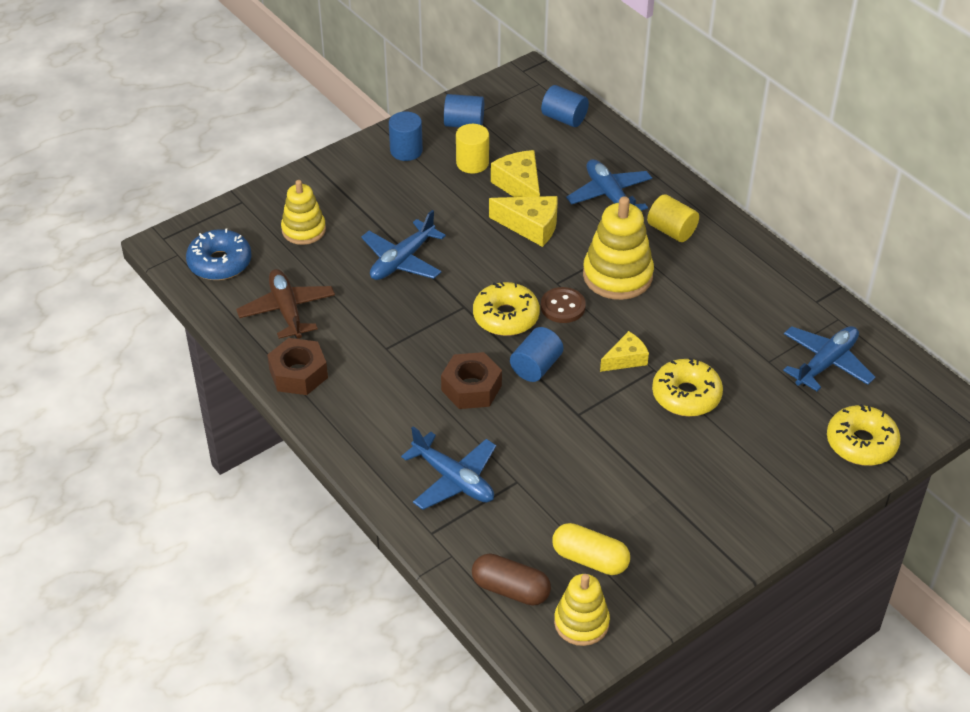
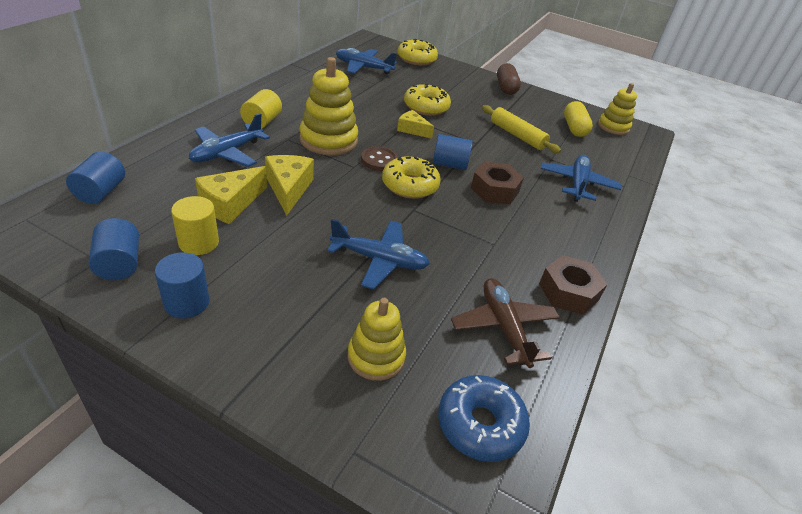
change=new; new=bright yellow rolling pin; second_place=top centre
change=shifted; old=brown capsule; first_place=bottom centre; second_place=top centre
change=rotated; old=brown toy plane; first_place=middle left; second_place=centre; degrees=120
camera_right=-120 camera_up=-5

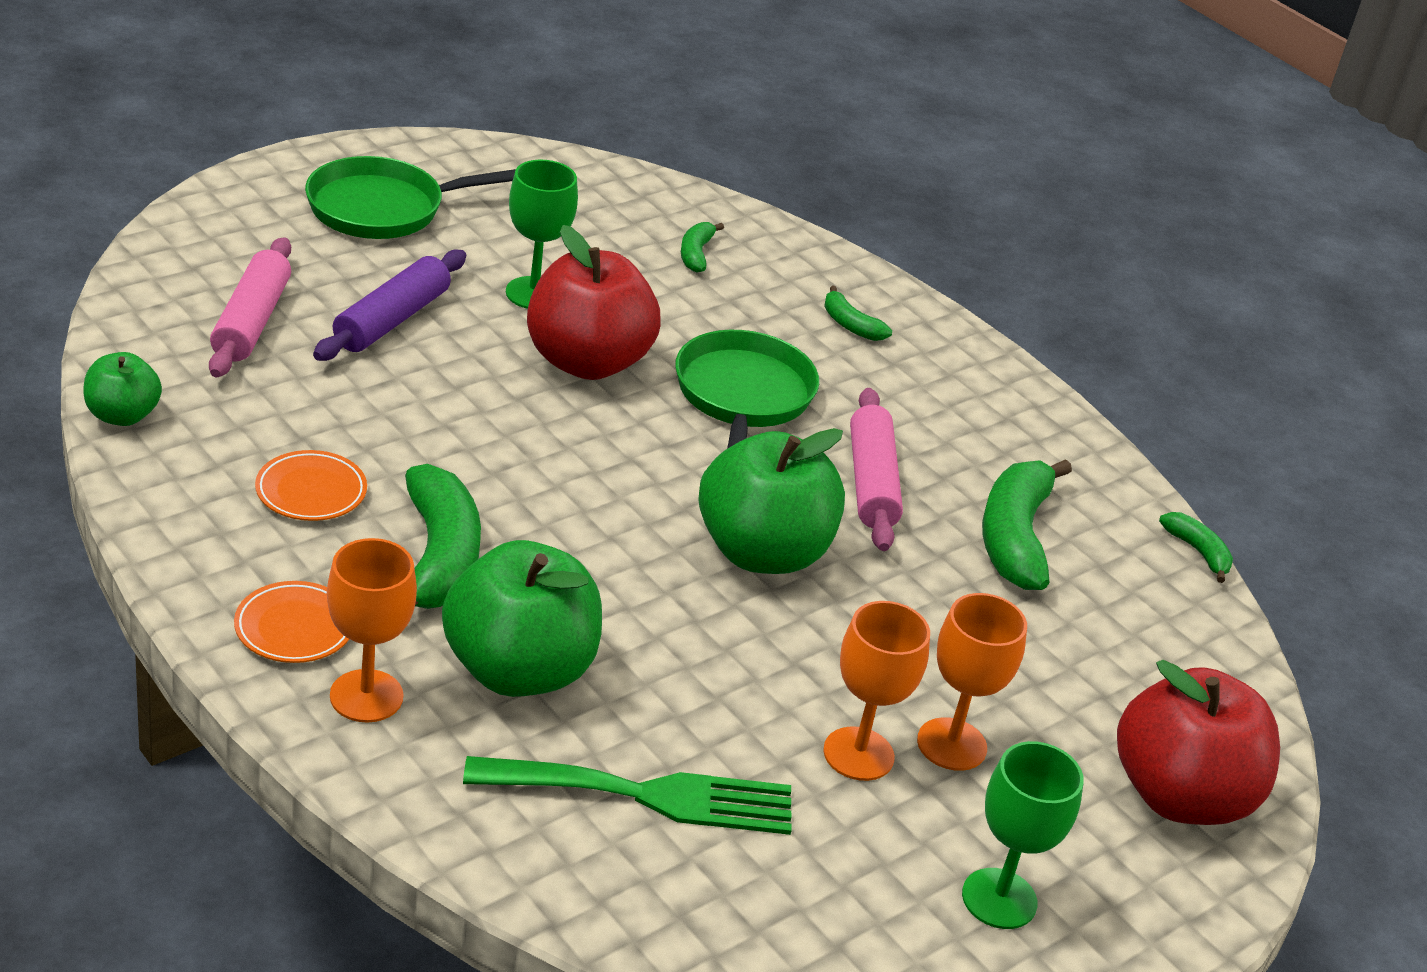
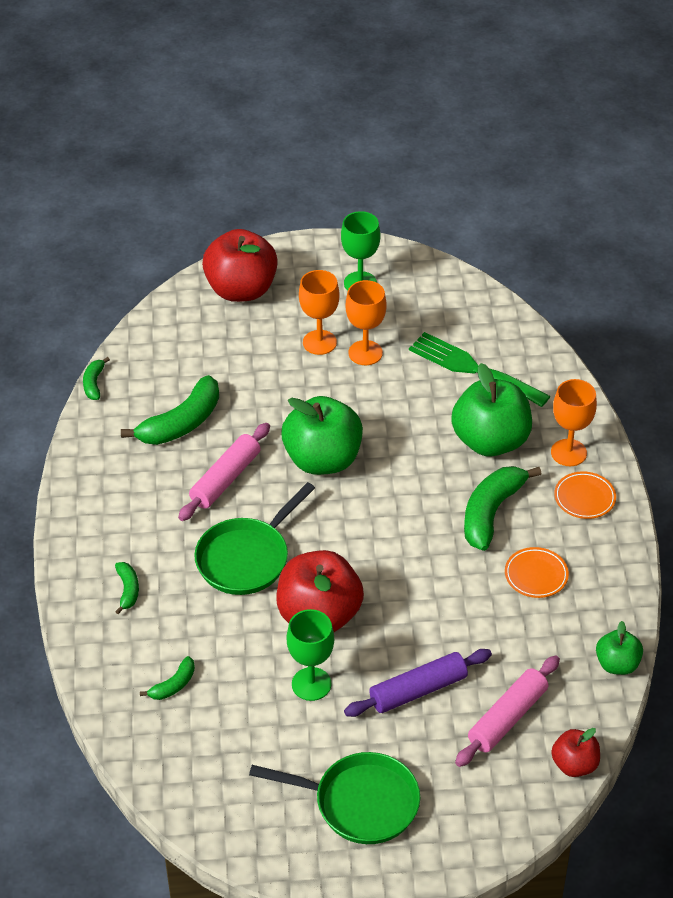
change=new; new=crimson toy apple (no. 3 from left); second_place=bottom right
camera_right=-140 camera_up=10

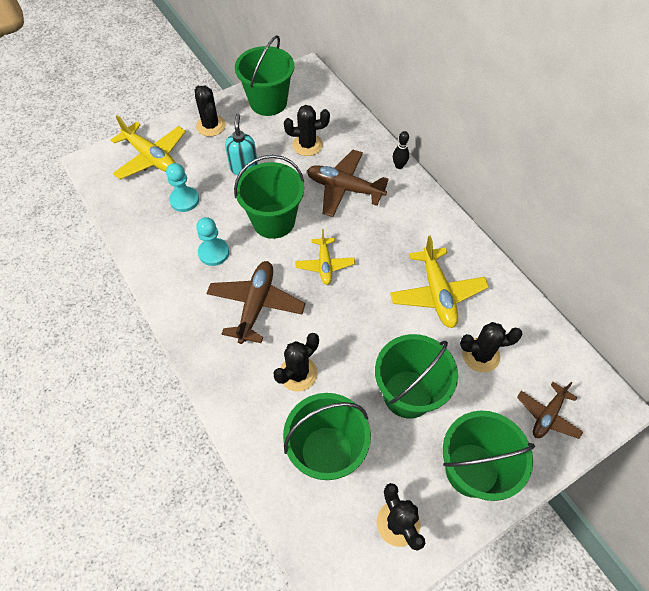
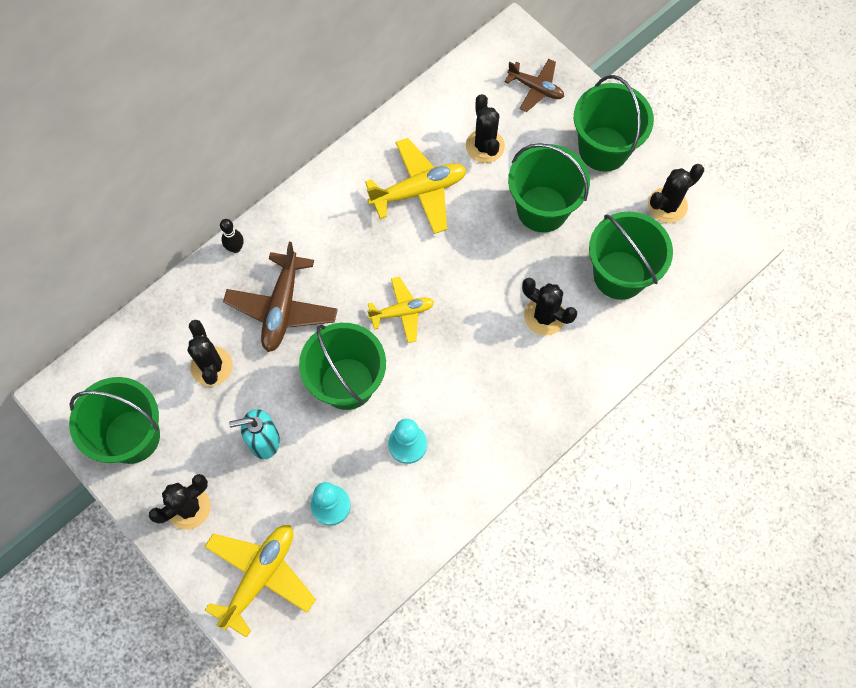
change=gone; old=brown toy plane (no. 1 from left); first_place=centre
camera_right=-100 camera_up=10

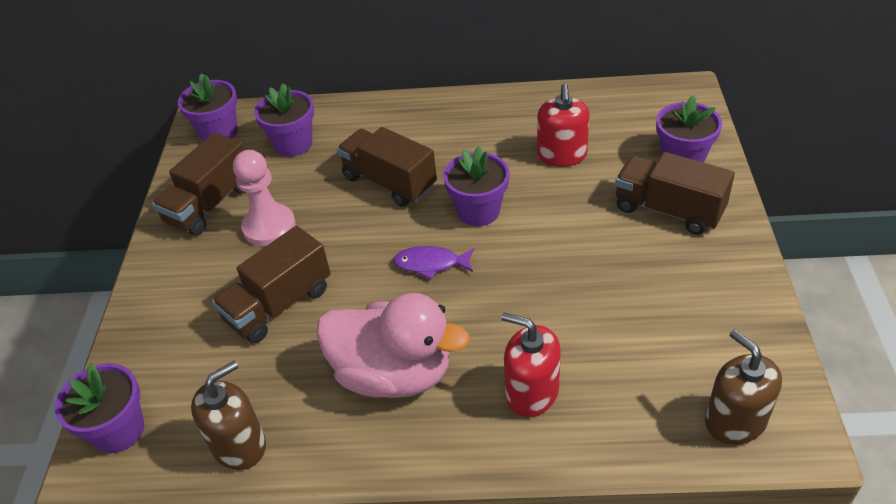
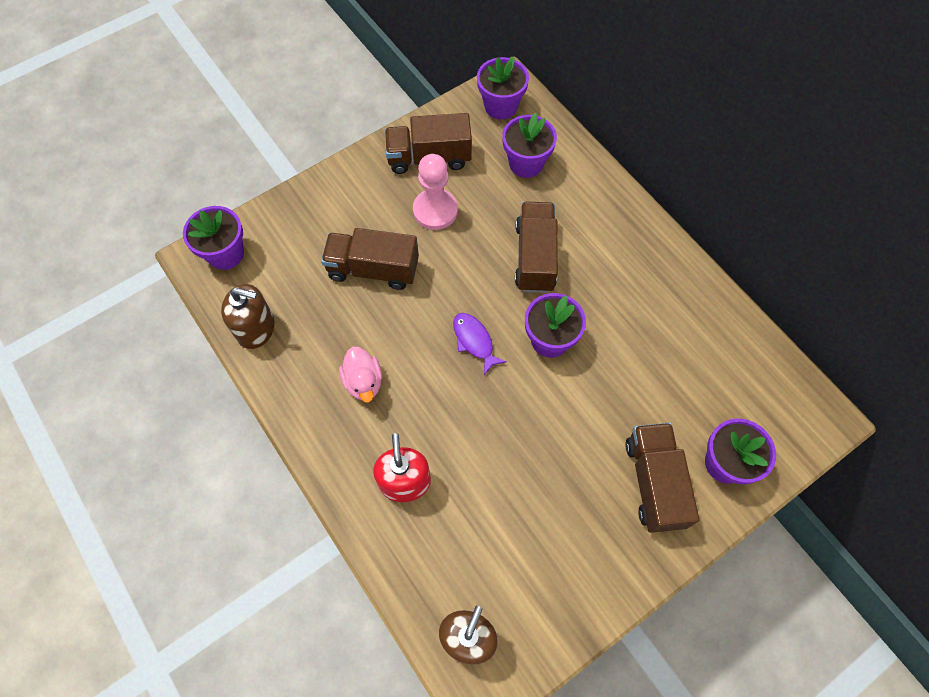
change=gone; old=crimson soap dispenser (no. 2 from left); first_place=top centre
change=scaled; old=pink toy duck; first_place=bottom centre; second_place=centre; factor=0.52
camera_right=50 camera_up=20

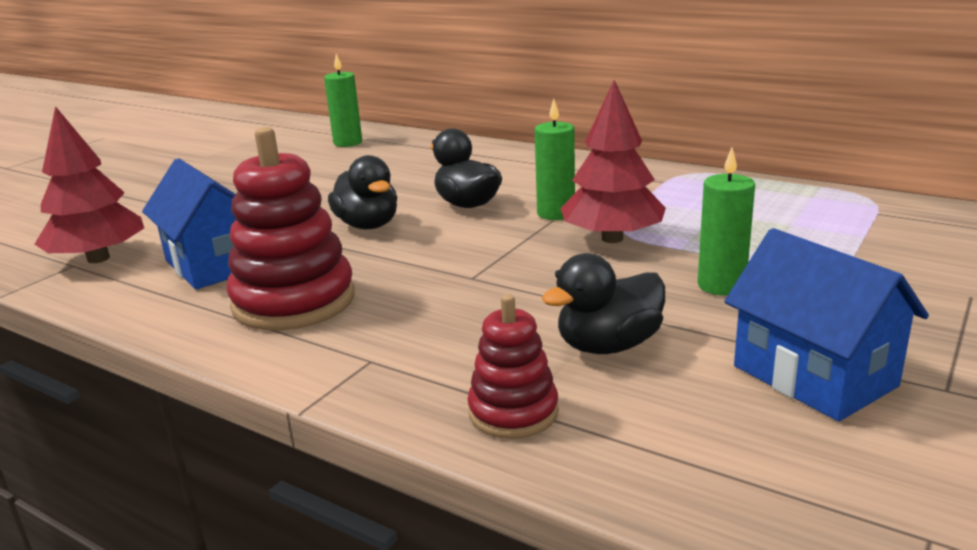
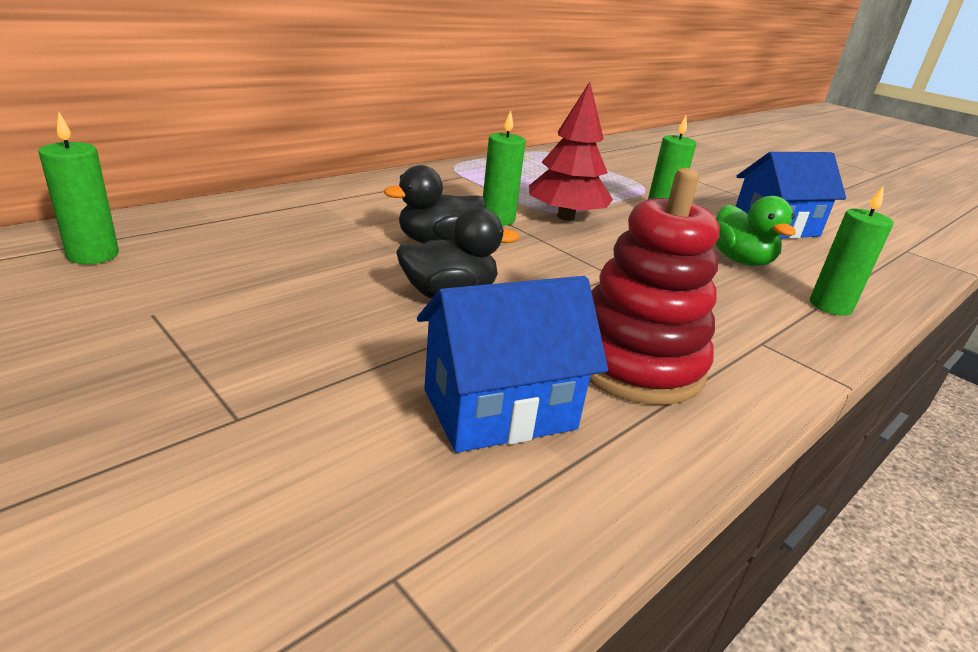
change=gone; old=crimson tree (no. 1 from left); first_place=middle left
change=swapped; old=crimson stacking rings (no. 2 from left); new=green pillar candle (no. 4 from left); first_place=centre; second_place=middle right
change=repainted; old=jet-black toy duck (no. 3 from left); new=green toy duck; first_place=centre; second_place=middle right
camera_right=-80 camera_up=5

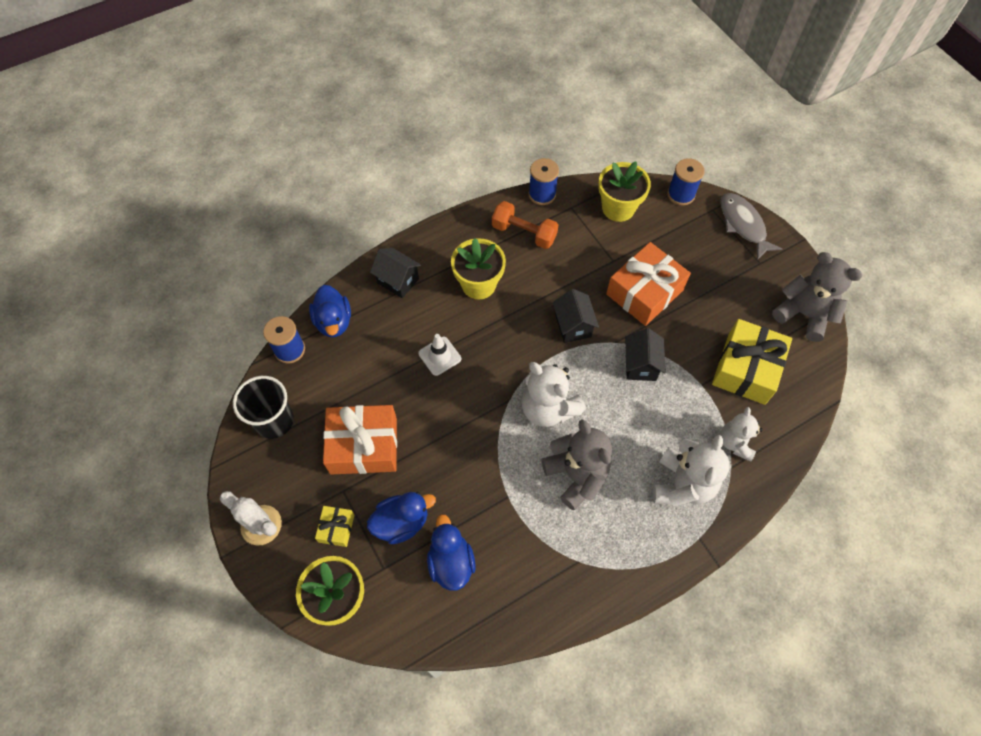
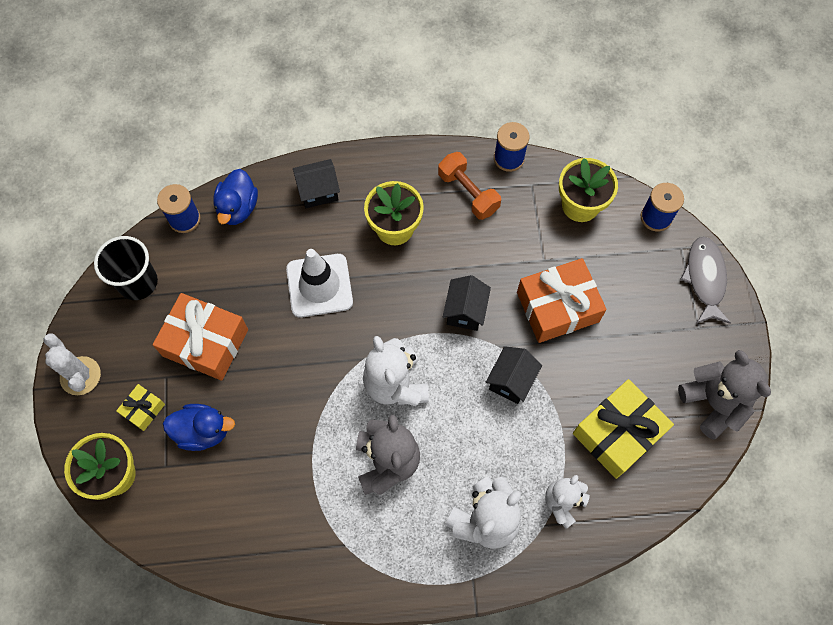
change=gone; old=royal blue toy duck (no. 3 from left); first_place=bottom centre
change=rotated; old=jet-black toy house (no. 1 from left); first_place=centre; second_place=top centre; degrees=-75
change=scaled; old=white safety cone; first_place=centre; second_place=centre; factor=1.71
camera_right=25 camera_up=5

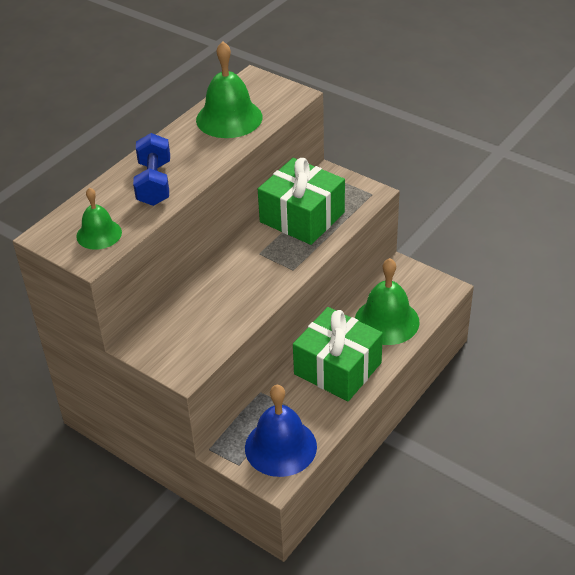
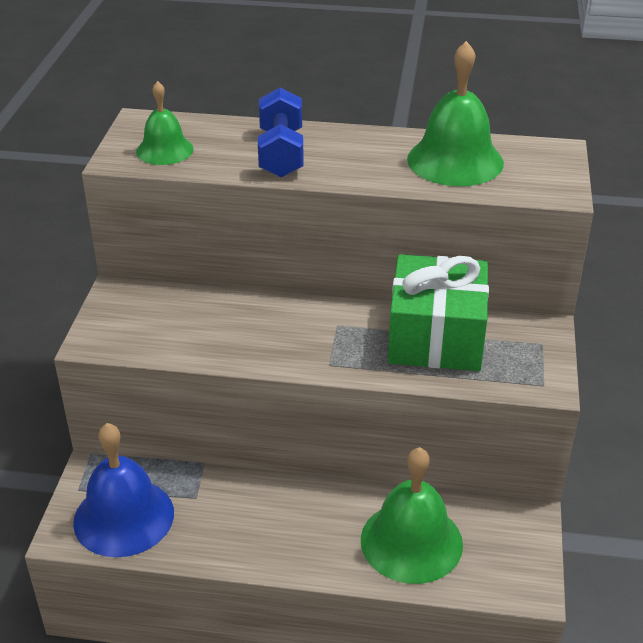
change=gone; old=green wrapped gift (no. 2 from left); first_place=centre
change=rotated; old=royal blue dumbbell; first_place=top left; second_place=top centre; degrees=-60
camera_right=60 camera_up=-5

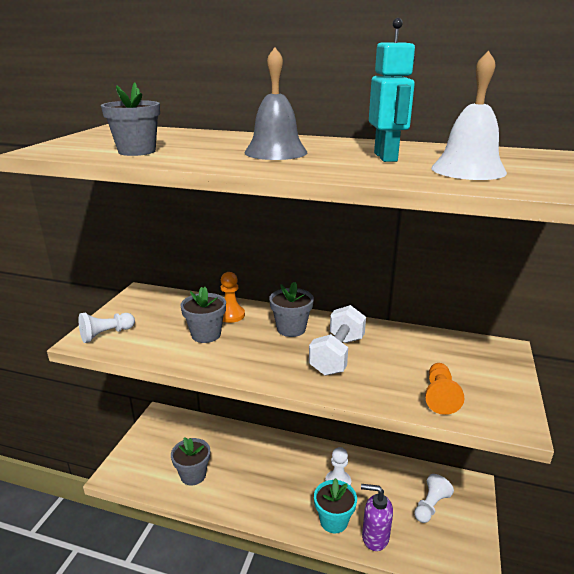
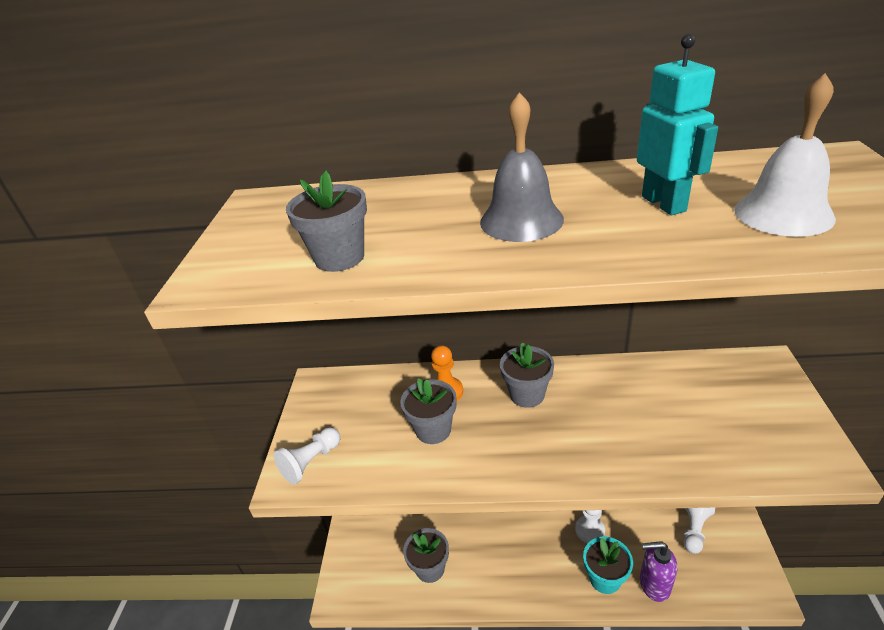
change=gone; old=white dumbbell; first_place=centre
change=gone; old=bright orange chess pawn (no. 2 from left); first_place=bottom right
camera_right=-10 camera_up=10

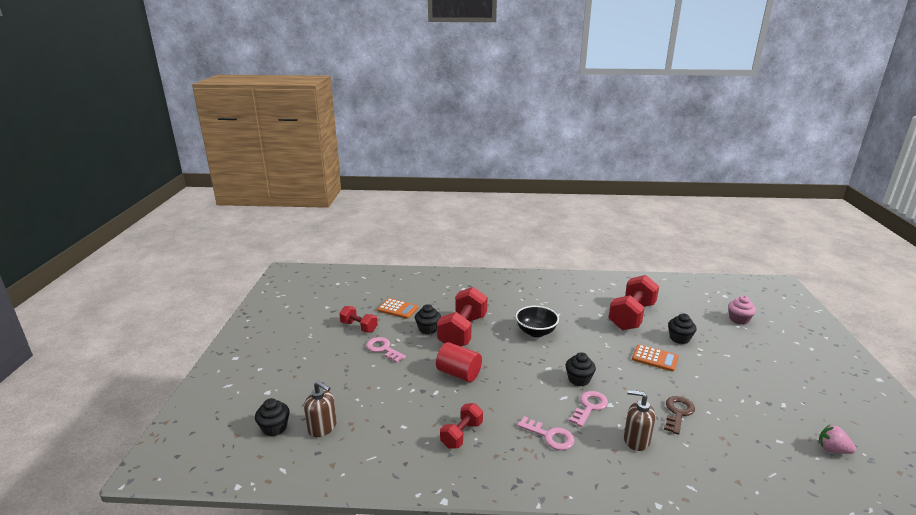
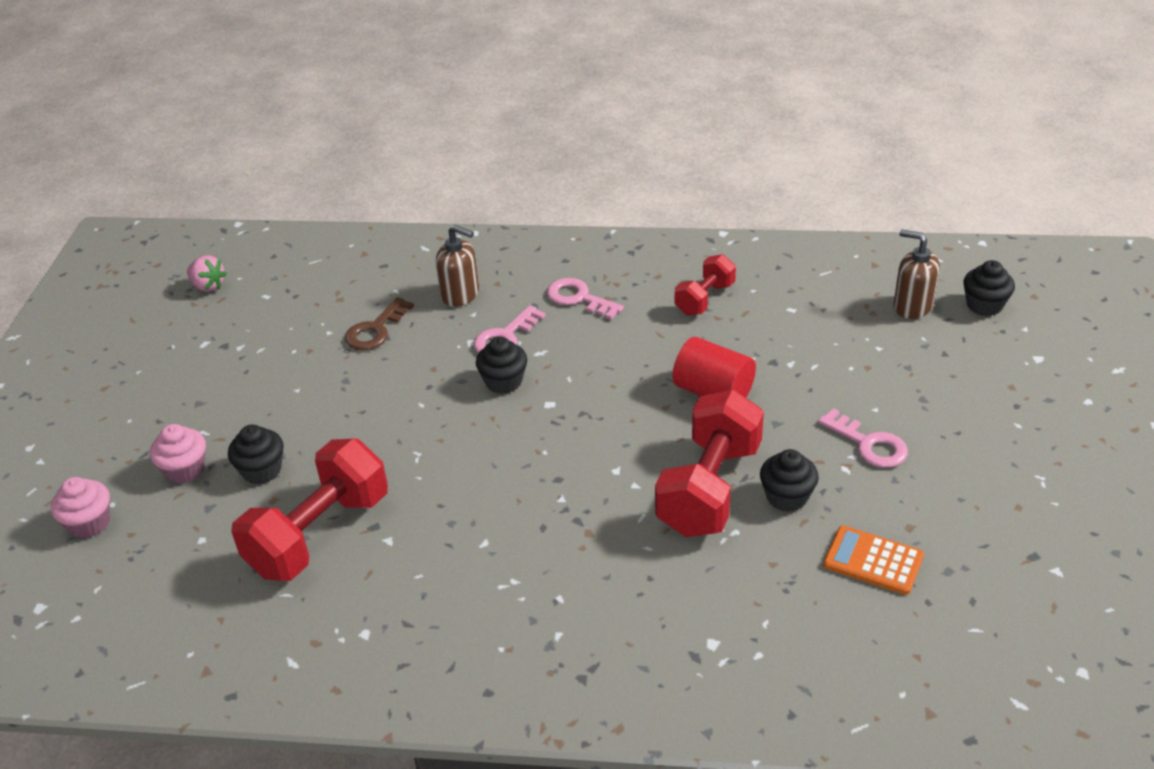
change=gone; old=crimson dumbbell (no. 1 from left); first_place=centre
change=gone; old=jet-black serving bowl; first_place=centre
change=gone; old=bright orange adding machine (no. 2 from left); first_place=bottom right
change=new; new=pink cupcake (no. 2 from left); second_place=middle left
camera_right=-175 camera_up=15

